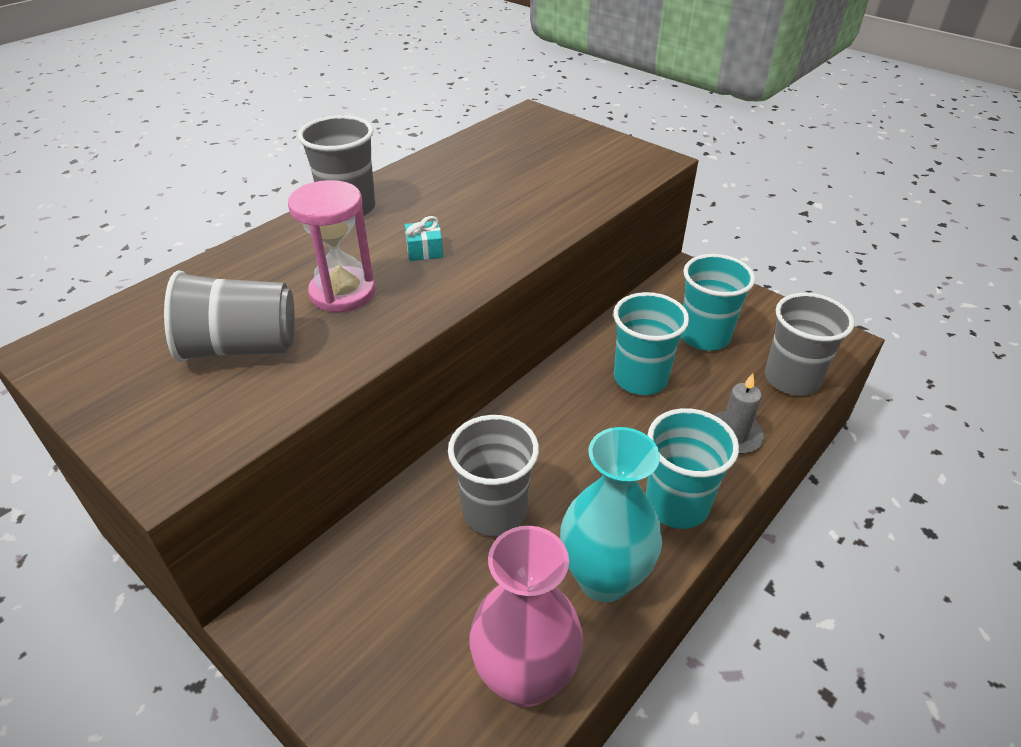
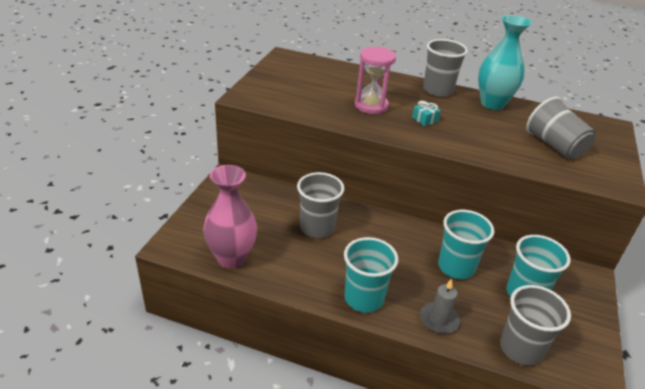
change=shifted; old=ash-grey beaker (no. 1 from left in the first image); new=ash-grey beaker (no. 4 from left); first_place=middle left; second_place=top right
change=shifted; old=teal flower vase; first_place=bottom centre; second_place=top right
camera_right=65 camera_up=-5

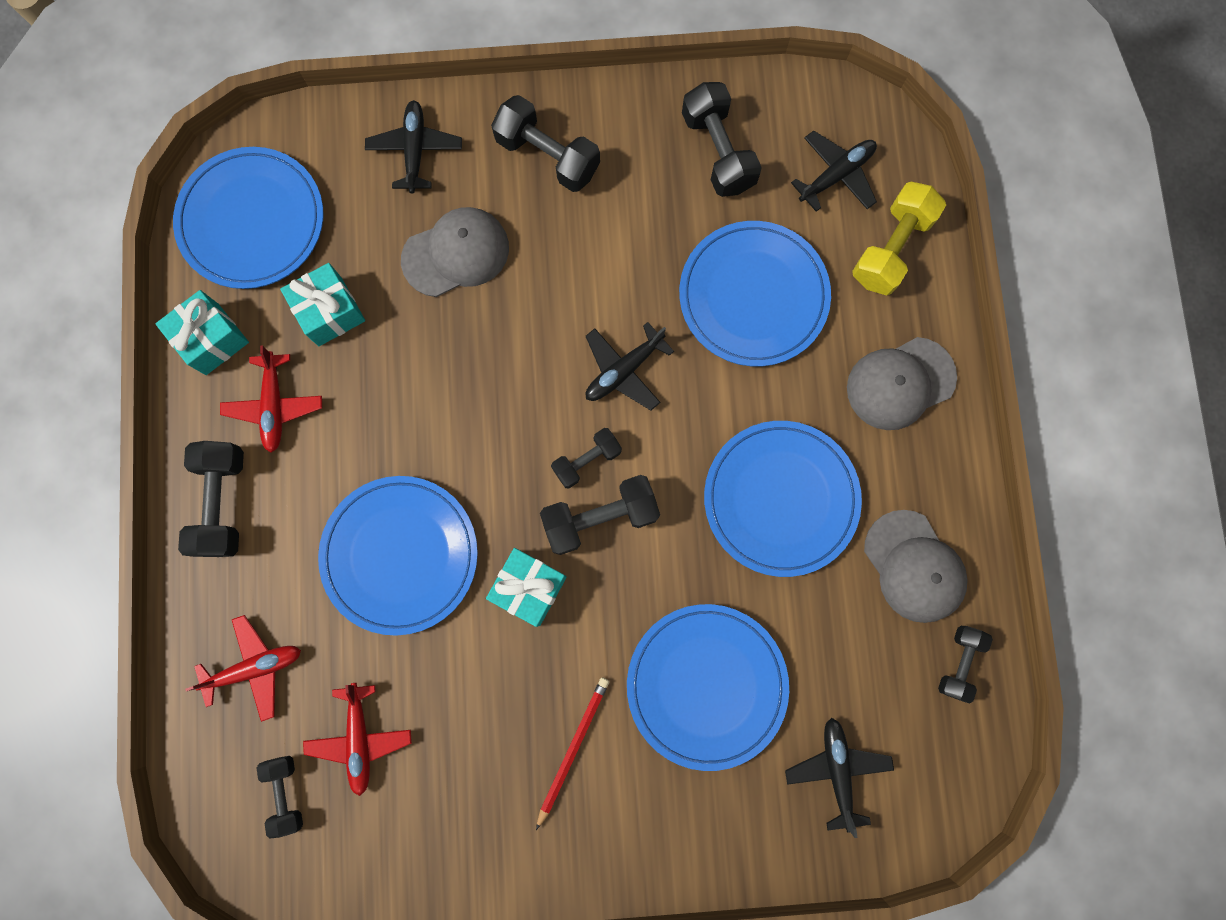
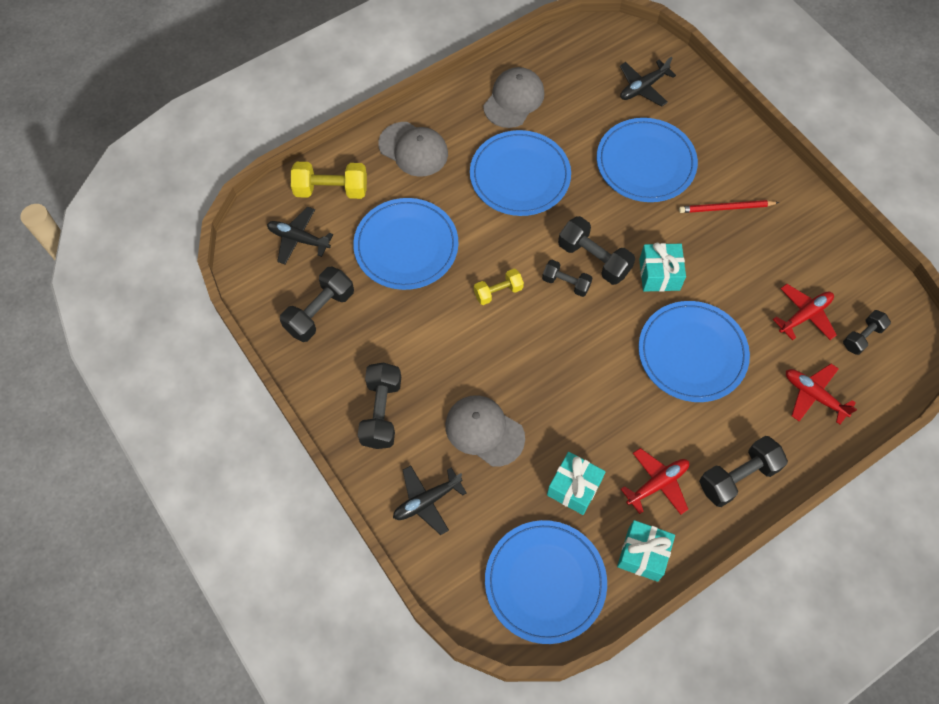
change=gone; old=jet-black dumbbell (no. 7 from left); first_place=bottom right
change=swapped; old=jet-black toy plane (no. 2 from left); new=bright yellow dumbbell (no. 2 from left); first_place=centre; second_place=centre
camera_right=-120 camera_up=-15

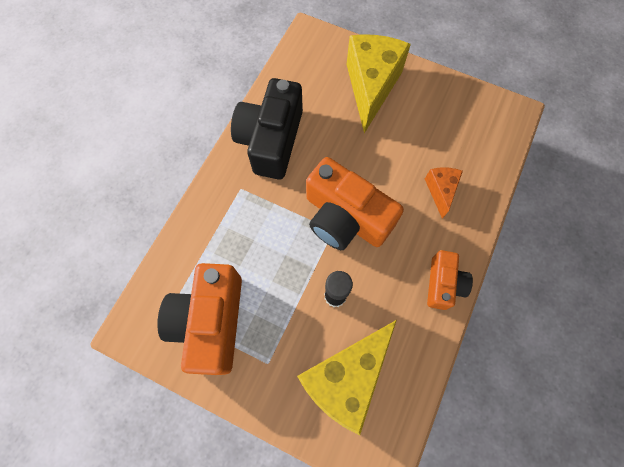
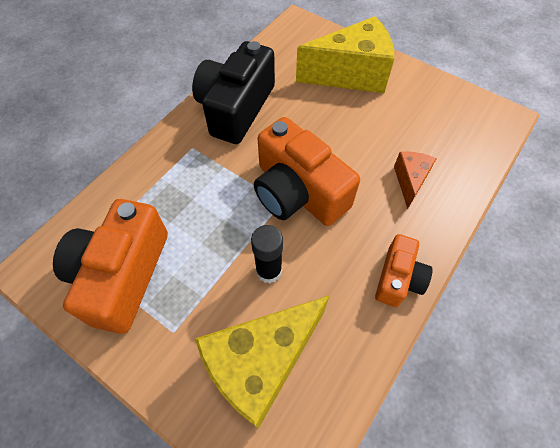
change=rotated; old=bright yellow cheese wedge (no. 2 from left); first_place=top centre; second_place=top centre; degrees=60
camera_right=10 camera_up=-10

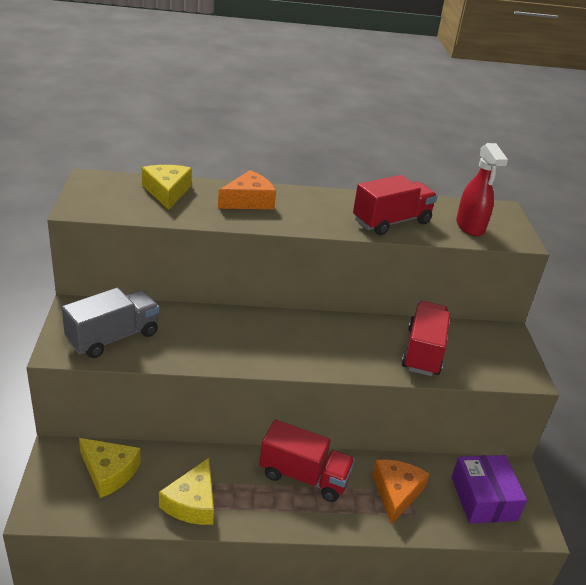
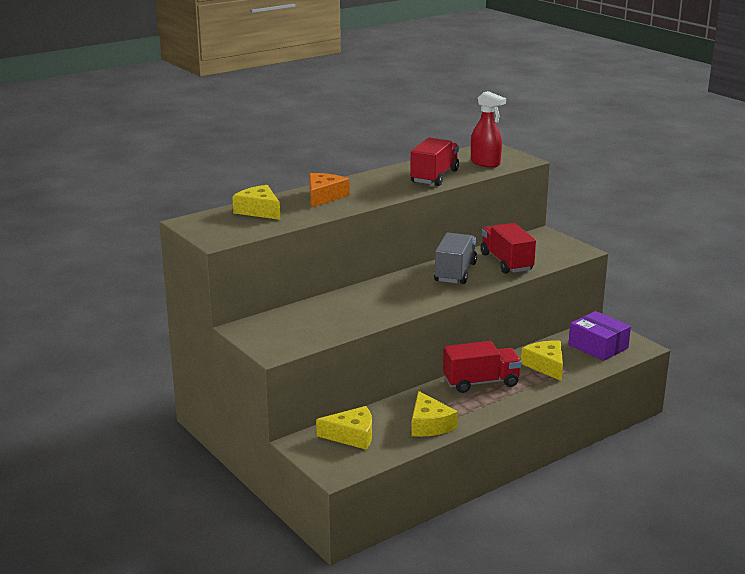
change=shifted; old=ash-grey toy truck; first_place=middle left; second_place=centre
change=repainted; old=bright orange cheese wedge (no. 2 from left); new=bright yellow cheese wedge (no. 4 from left); first_place=bottom right; second_place=middle right
camera_right=-30 camera_up=-10

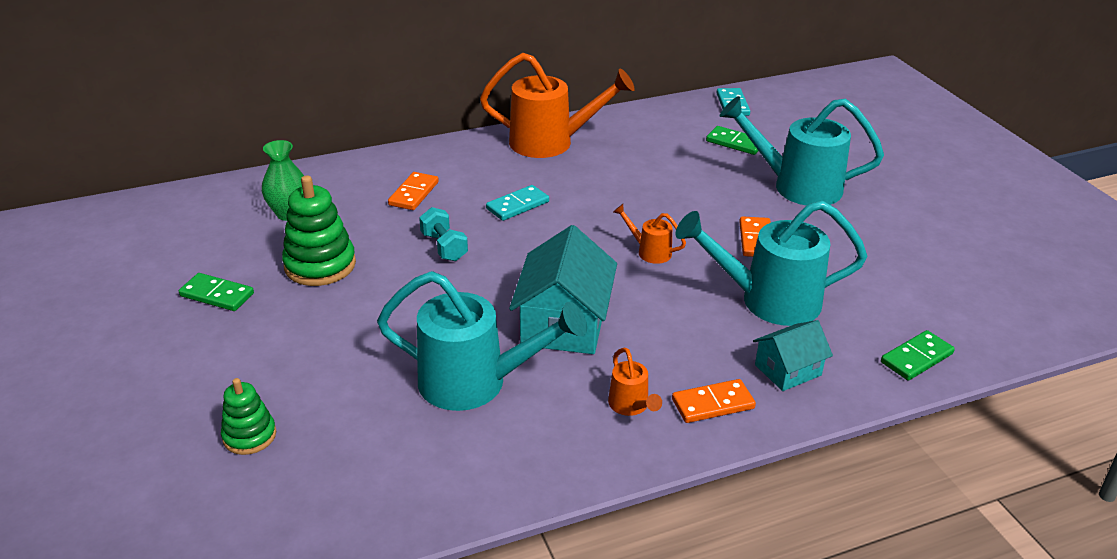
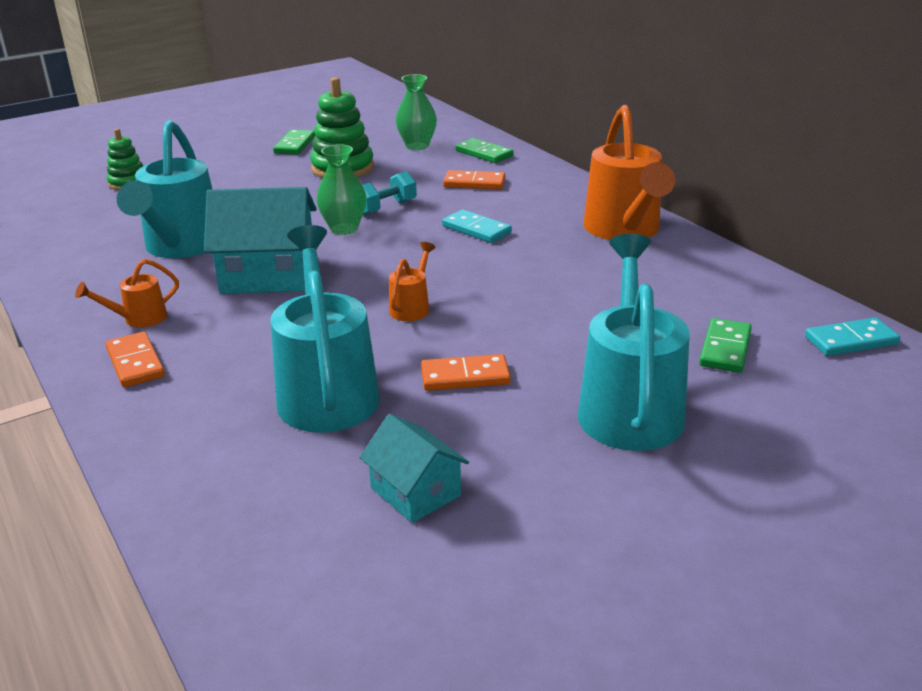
change=new; new=green flower vase (no. 1 from left); second_place=top centre
change=shifted; old=teal toy house (no. 2 from left); first_place=middle right; second_place=bottom centre
change=shifted; old=green domino tile (no. 3 from left in the first image); new=green domino tile (no. 2 from left); first_place=middle right; second_place=top centre
camera_right=80 camera_up=-5

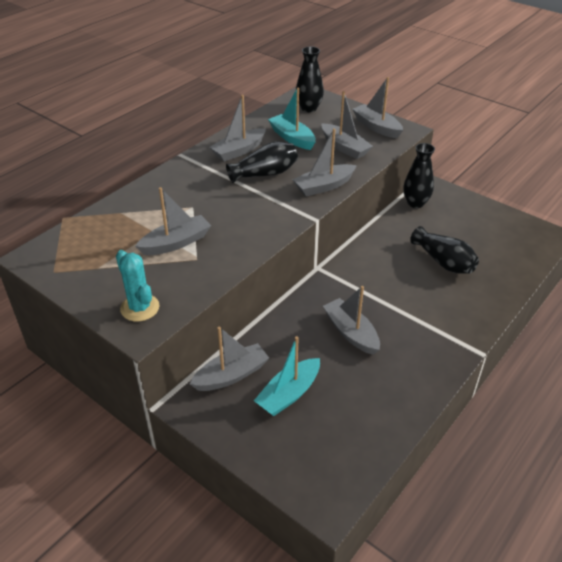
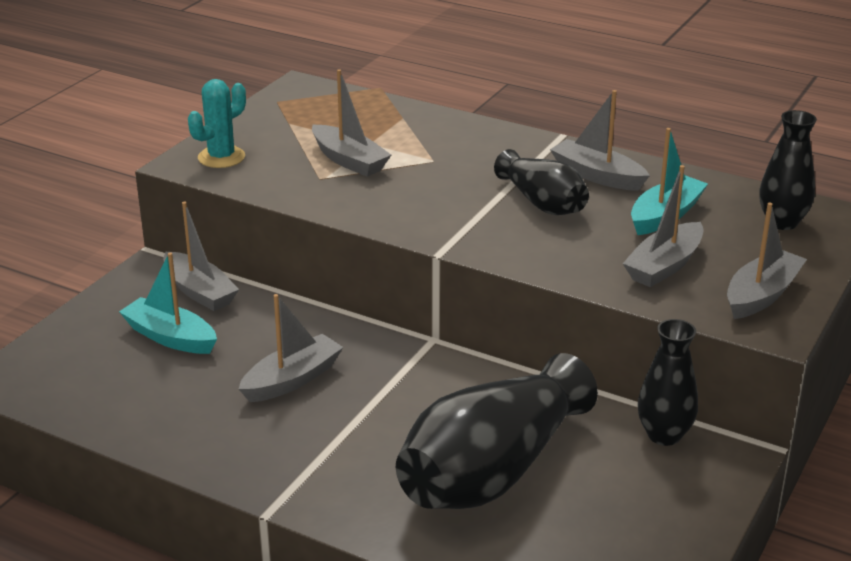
change=gone; old=ash-grey toy boat (no. 4 from left); first_place=top centre
change=scaled; old=jet-black flower vase (no. 4 from left in the first image); first_place=middle right; second_place=bottom centre; factor=1.81
camera_right=80 camera_up=-10

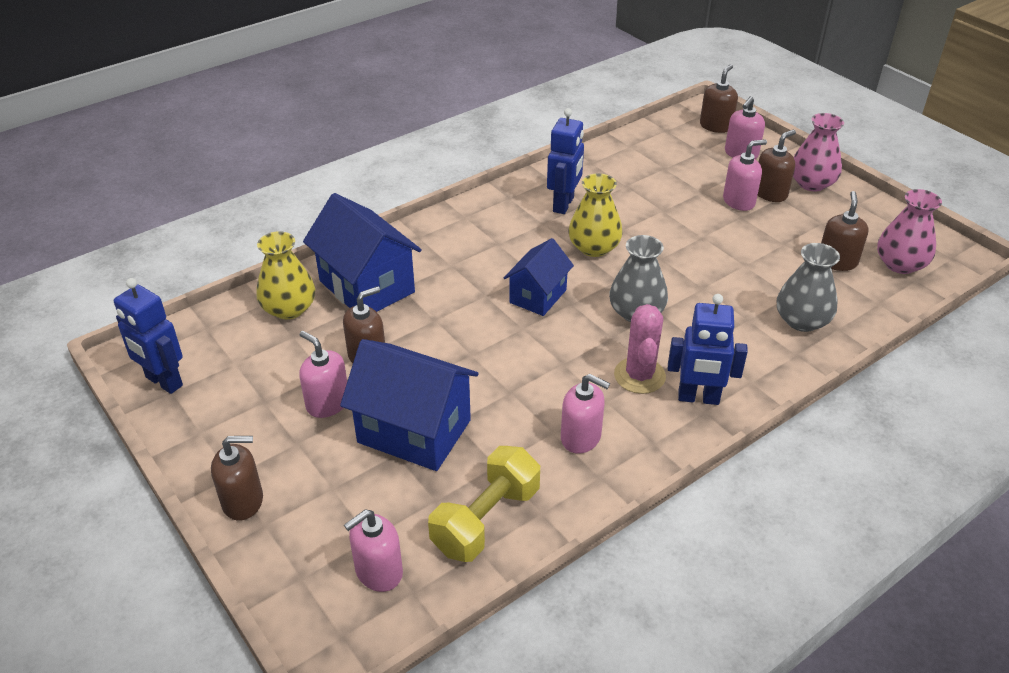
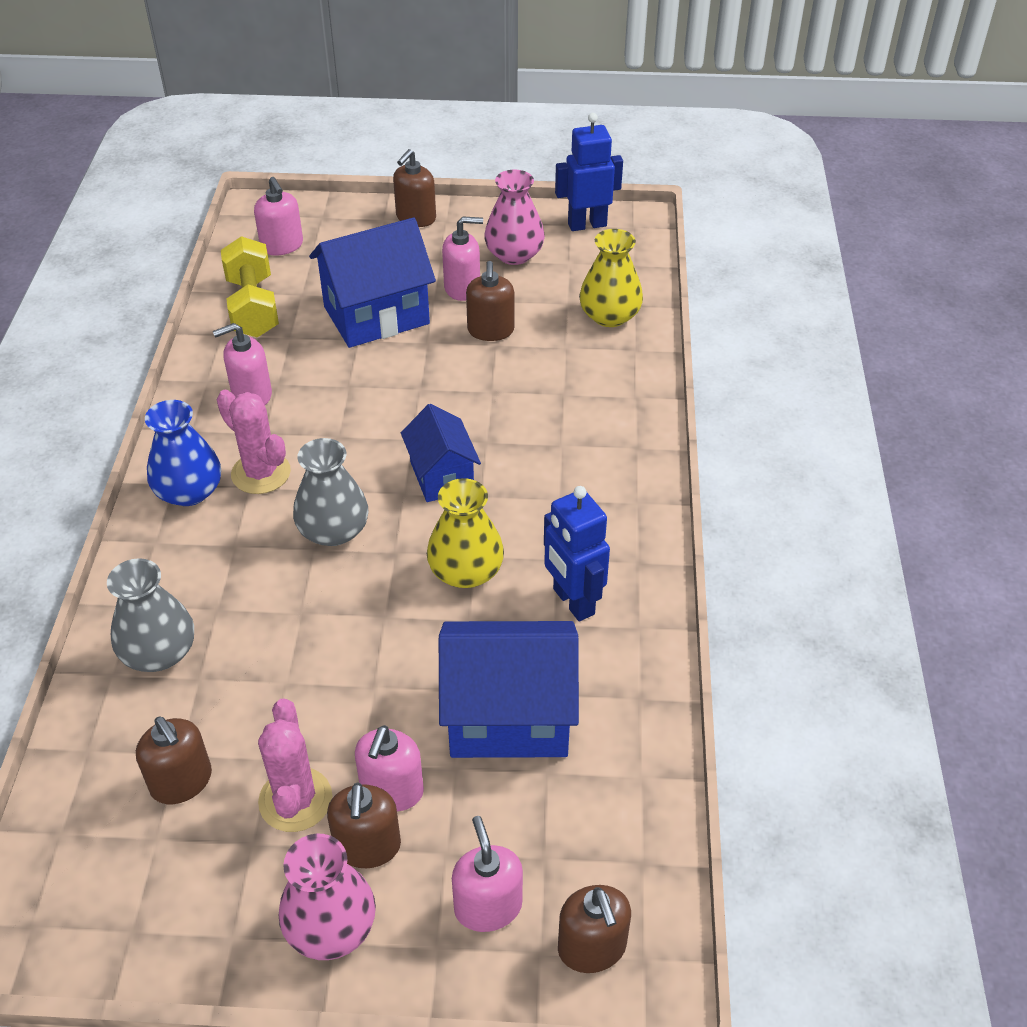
change=new; new=pink cactus (no. 2 from left); second_place=bottom left
change=shifted; old=royal blue toy house (no. 1 from left in the first image); new=royal blue toy house (no. 3 from left); first_place=centre; second_place=bottom centre
change=shifted; old=pink flower vase (no. 2 from left); first_place=middle right; second_place=top centre
change=swapped; old=royal blue robot (no. 3 from left); new=royal blue flower vase; first_place=middle right; second_place=middle left
change=rotated; old=pink soap dispenser (no. 2 from left); first_place=bottom centre; second_place=top left; degrees=150
camera_right=130 camera_up=5

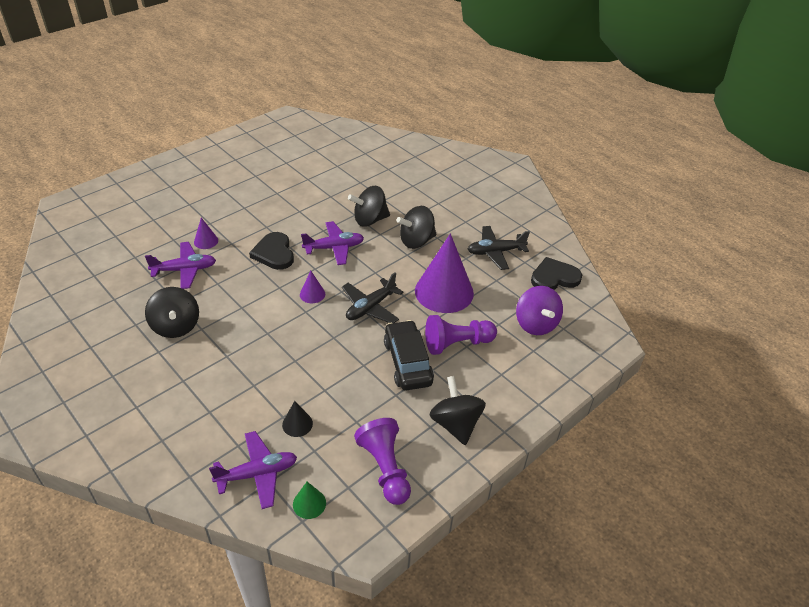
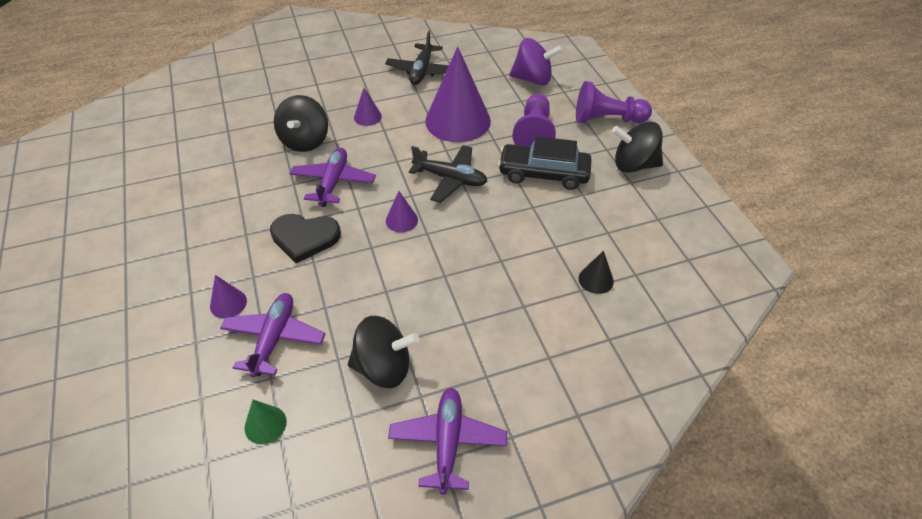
change=gone; old=jet-black love heart (no. 2 from left); first_place=middle right
change=shifted; old=purple toy plane (no. 2 from left in the first image); new=purple toy plane (no. 3 from left); first_place=bottom left; second_place=bottom centre
change=shifted; old=green cone; first_place=bottom centre; second_place=bottom left
change=shifted; old=purple chess pawn (no. 1 from left in the first image); new=purple chess pawn (no. 2 from left); first_place=bottom centre; second_place=top centre
change=swapped; old=jet-black toy top (no. 3 from left); new=purple cone (no. 2 from left); first_place=centre; second_place=top centre
change=rotated; old=jet-black toy plane (no. 1 from left in the first image); first_place=centre; second_place=centre; degrees=-45
camera_right=-65 camera_up=5

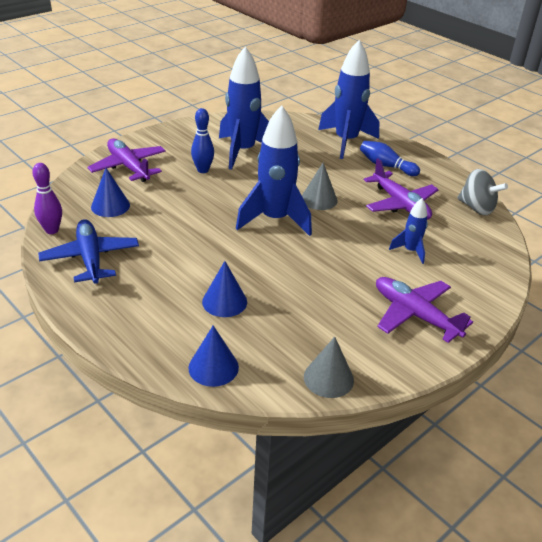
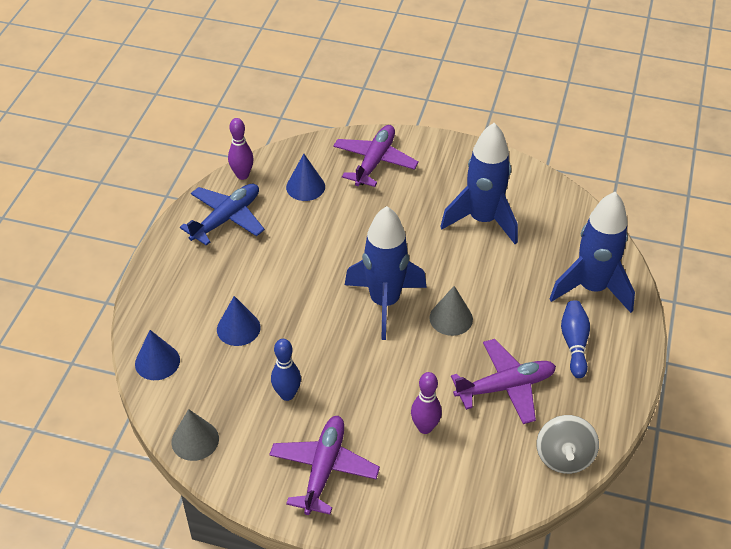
change=shifted; old=royal blue bowling pin (no. 1 from left); first_place=top centre; second_place=bottom centre
change=swapped; old=royal blue rocket (no. 4 from left); new=purple bowling pin (no. 2 from left); first_place=middle right; second_place=bottom centre
change=rotated; old=purple toy plane (no. 2 from left in the first image); first_place=middle right; second_place=bottom right; degrees=-135
camera_right=60 camera_up=10

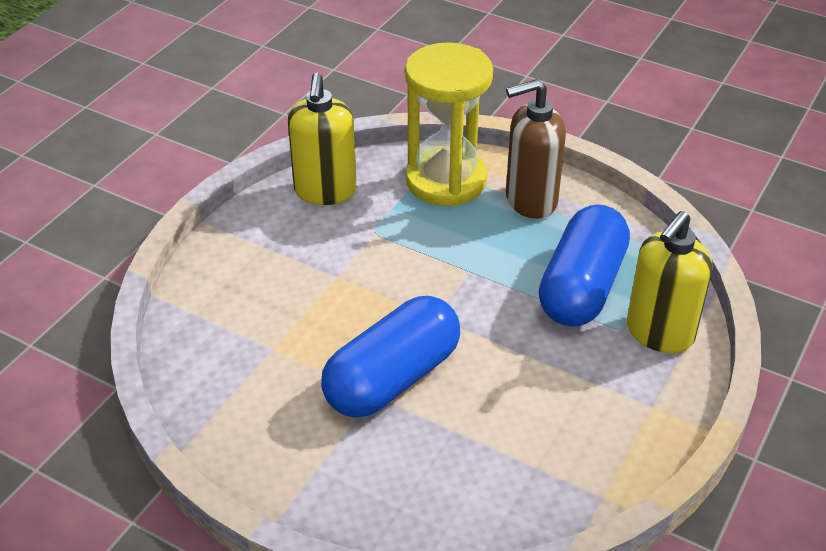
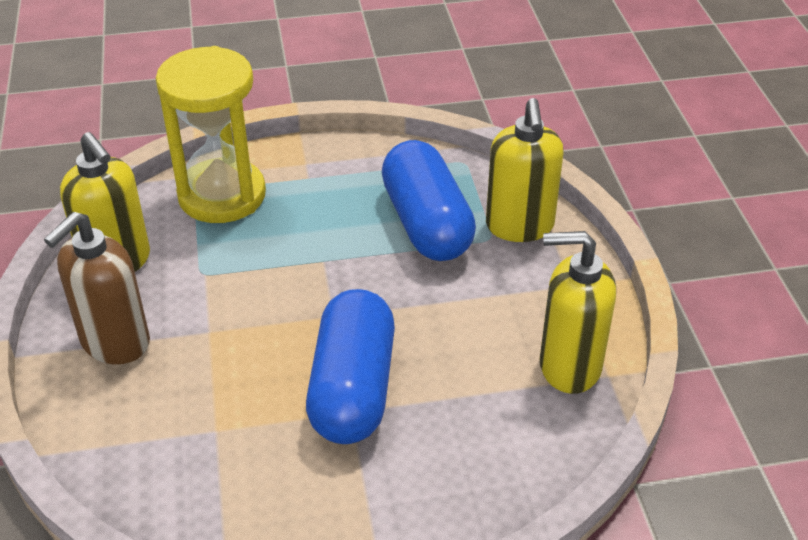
change=new; new=bright yellow soap dispenser (no. 3 from left); second_place=middle right
change=shifted; old=brown soap dispenser; first_place=top centre; second_place=middle left
camera_right=-40 camera_up=0

